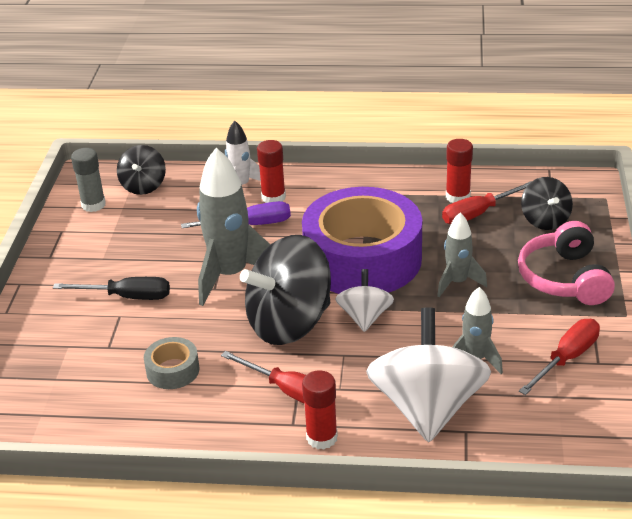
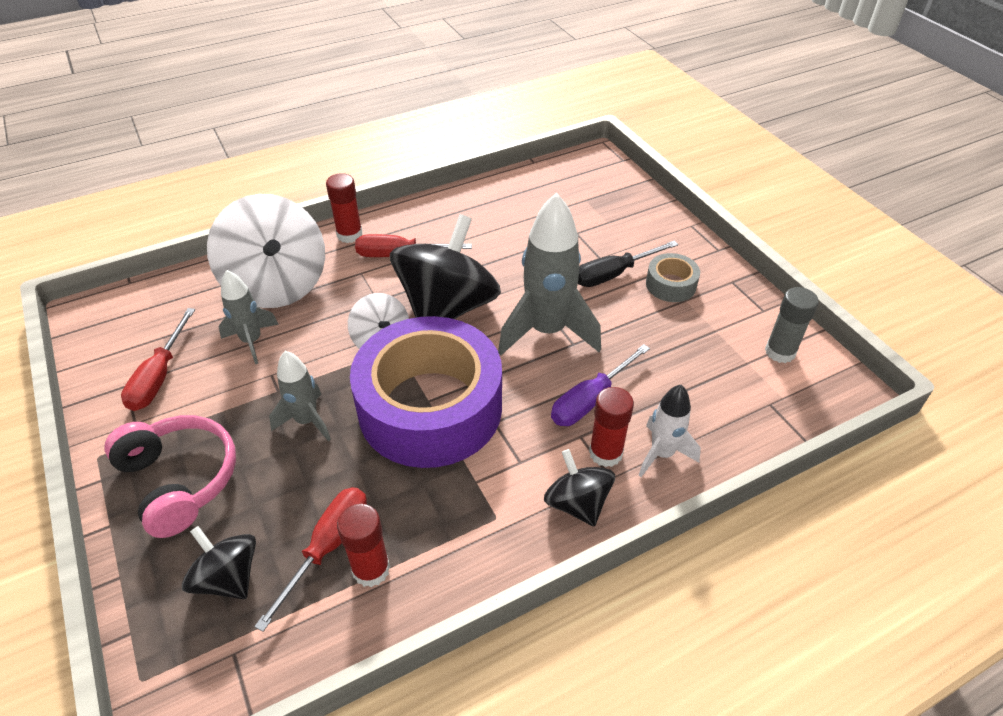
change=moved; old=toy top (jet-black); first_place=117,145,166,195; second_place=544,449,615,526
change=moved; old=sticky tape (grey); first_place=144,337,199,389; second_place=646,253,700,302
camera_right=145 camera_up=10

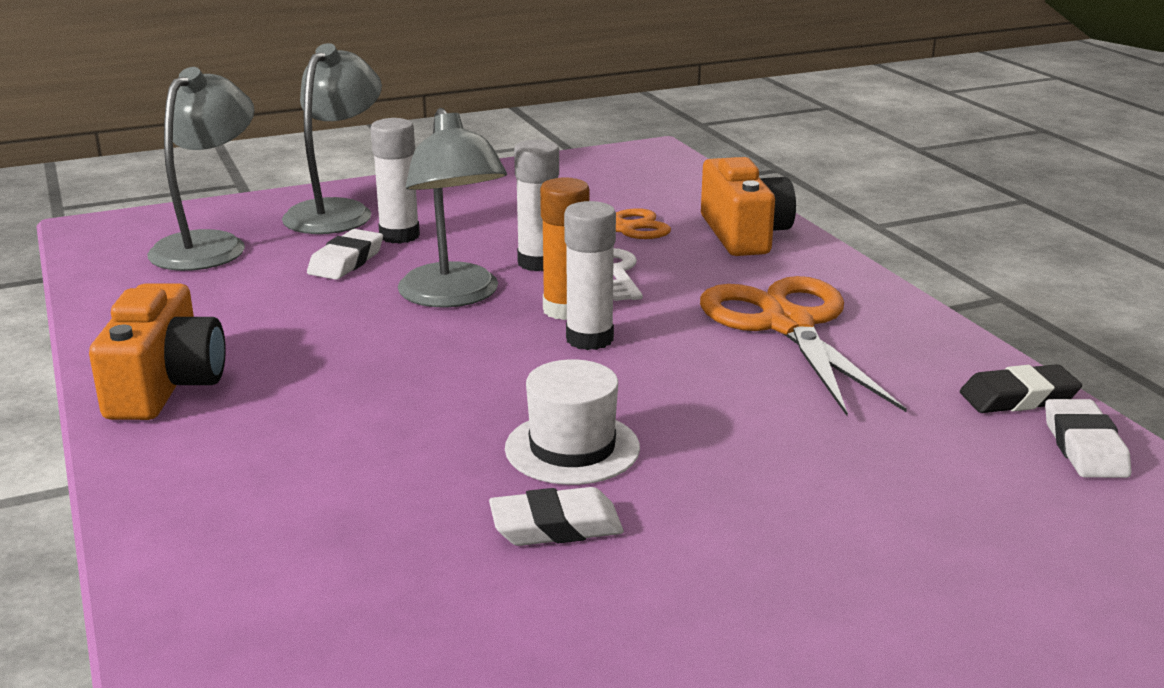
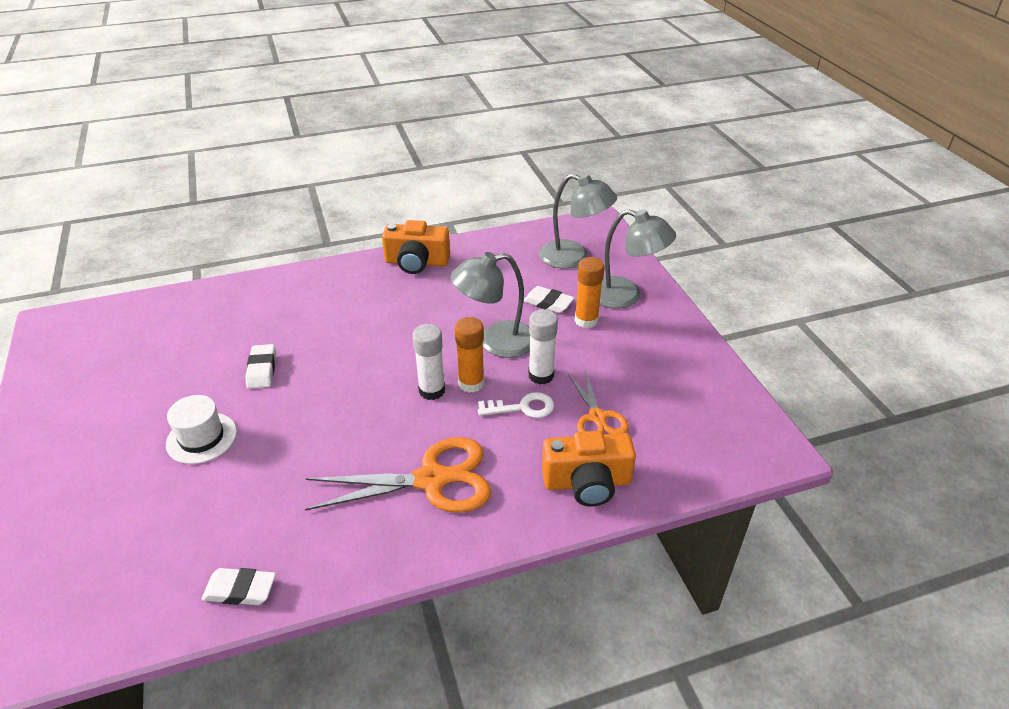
change=recoloured; old=glue (snow-white); new=glue (bright orange); first_place=370,118,420,244; second_place=575,257,604,328
change=moved; old=hat (snow-white); first_place=505,359,640,485; second_place=166,395,237,464
change=removed; old=eraser (jet-black); first_place=960,364,1082,413
camera_right=95 camera_up=15

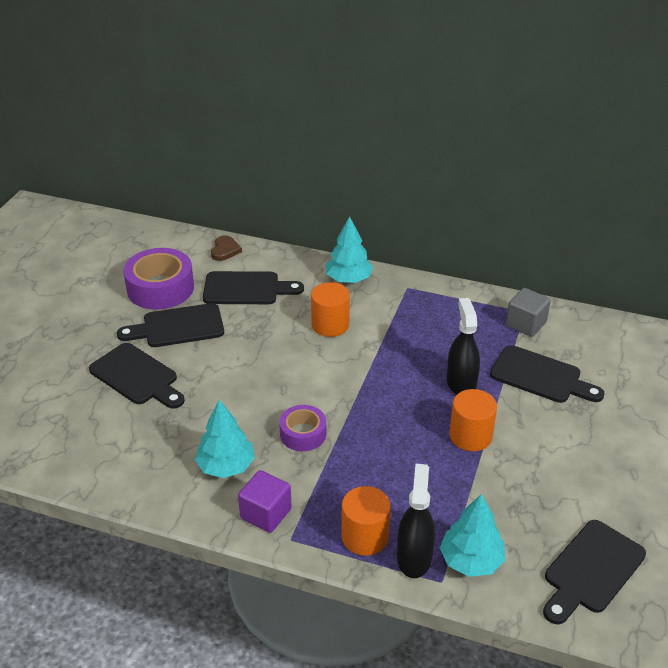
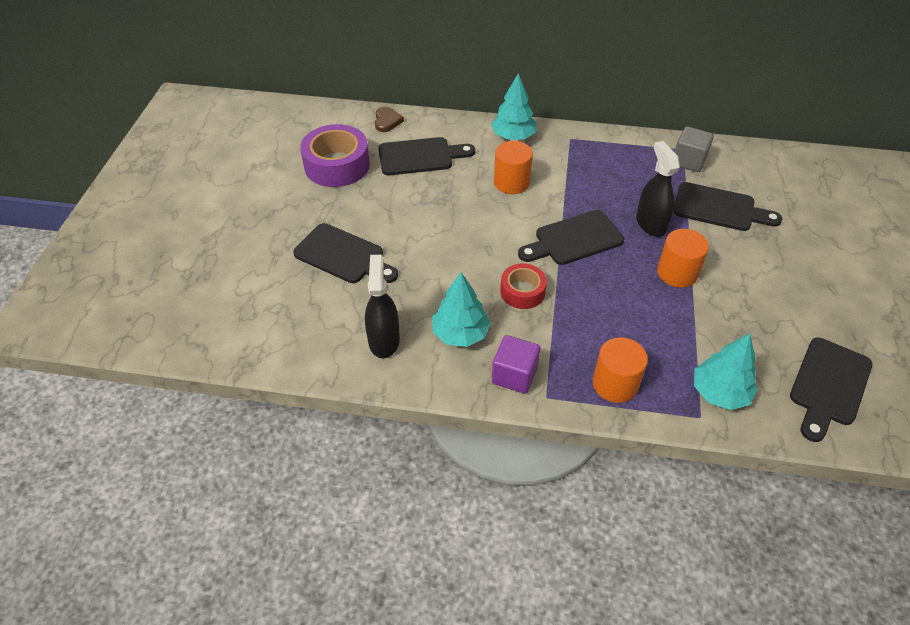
change=moved; old=cutting board (jet-black); first_place=117,303,224,347; second_place=518,210,624,265
change=recoloured; old=sticky tape (violet); new=sticky tape (scarlet); first_place=279,405,326,451; second_place=500,263,547,309
change=moved; old=spray cleaner (jet-black); first_place=397,464,435,578; second_place=365,255,400,358
camera_right=-10 camera_up=10

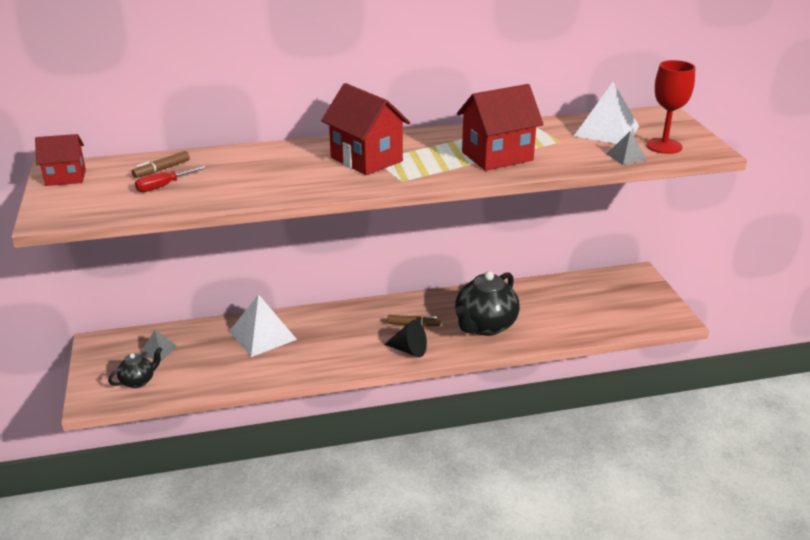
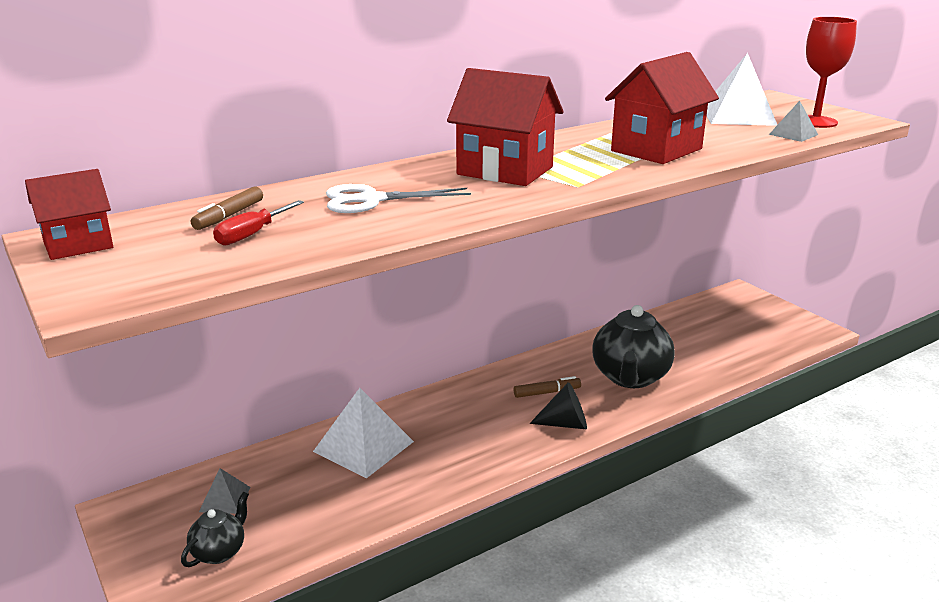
change=added; new=pair of scissors (snow-white); second_place=326,184,471,213
camera_right=-20 camera_up=-5

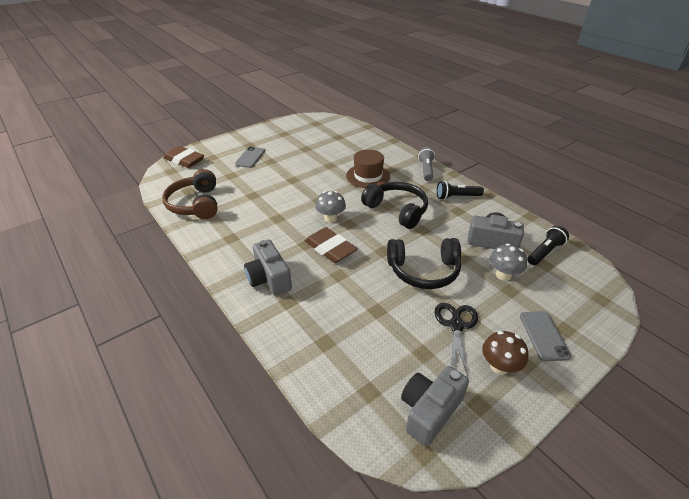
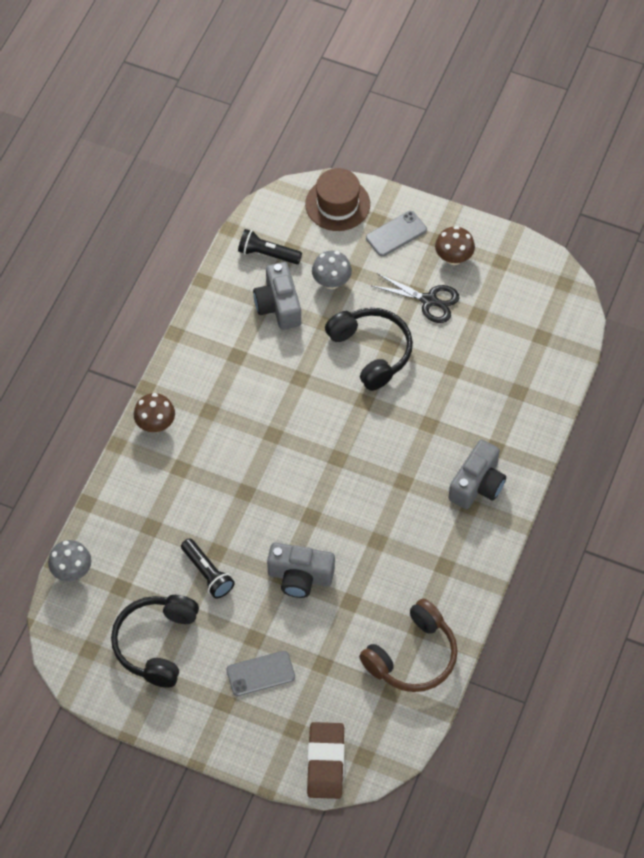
change=replaced; old=pocket torch (grey); new=mushroom (dark brown); first_place=418,147,435,181; second_place=134,393,175,432
change=moved; old=hat (dark brown); first_place=346,150,390,188; second_place=305,168,370,231
change=moved; old=pocket torch (jet-black); first_place=437,181,484,200; second_place=181,538,235,599
change=moved; old=over-ear headphones (jet-black); first_place=361,182,428,229; second_place=111,595,199,688
change=moved; old=mushroom (grey); first_place=315,191,346,223; second_place=48,540,91,581
change=removed; old=eraser (dark brown); first_place=304,227,357,263
change=turned; old=pair of scissors (jet-black); first_place=434,303,478,376; second_place=372,273,459,323; degrees=-135
change=moved; old=camera (grey); first_place=401,366,469,447; second_place=267,542,335,598
camera_right=-120 camera_up=20

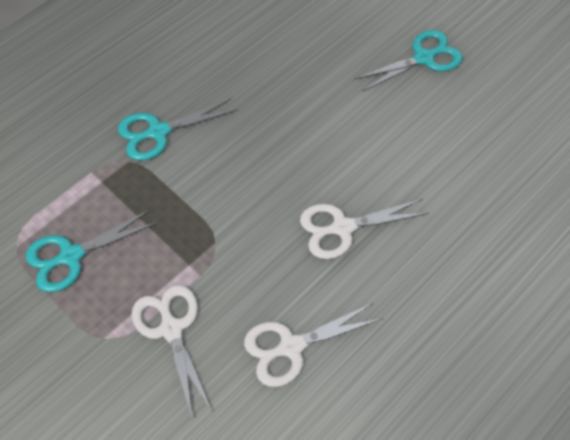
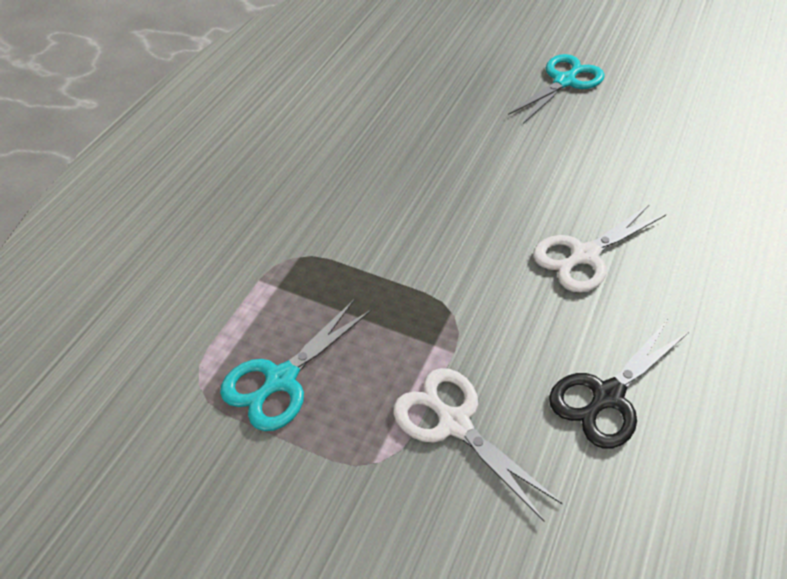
change=removed; old=pair of scissors (aqua); first_place=118,99,237,161
change=recoloured; old=pair of scissors (snow-white); new=pair of scissors (jet-black); first_place=244,303,381,387; second_place=549,321,689,449
camera_right=-20 camera_up=-10

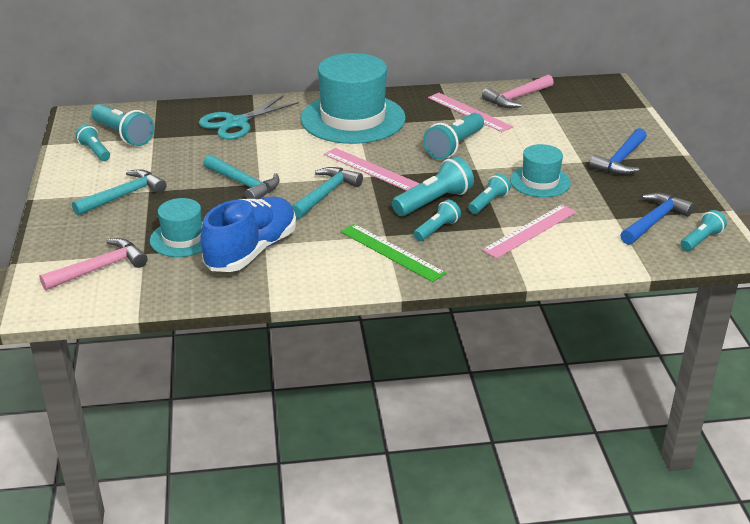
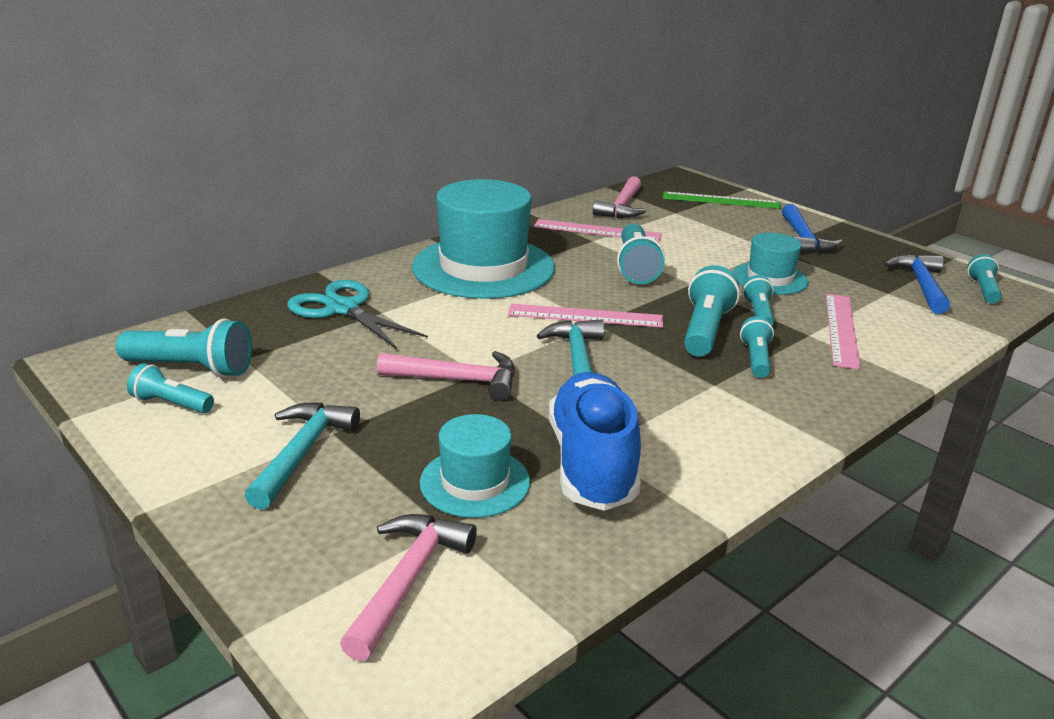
change=turned; old=pair of scissors (aqua); first_place=199,95,299,140; second_place=287,280,428,349; degrees=120
change=recoloured; old=carpenter's hammer (aqua); new=carpenter's hammer (pink); first_place=203,155,280,199; second_place=377,351,515,401
change=moved; old=straightedge (emerald); first_place=341,224,446,282; second_place=663,192,781,209
camera_right=-35 camera_up=-5

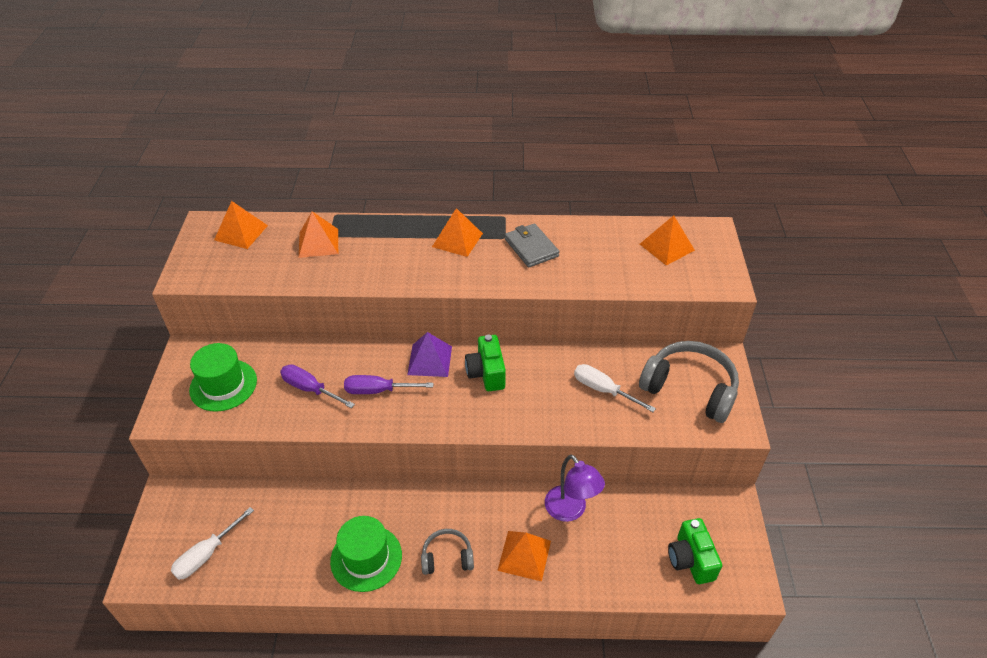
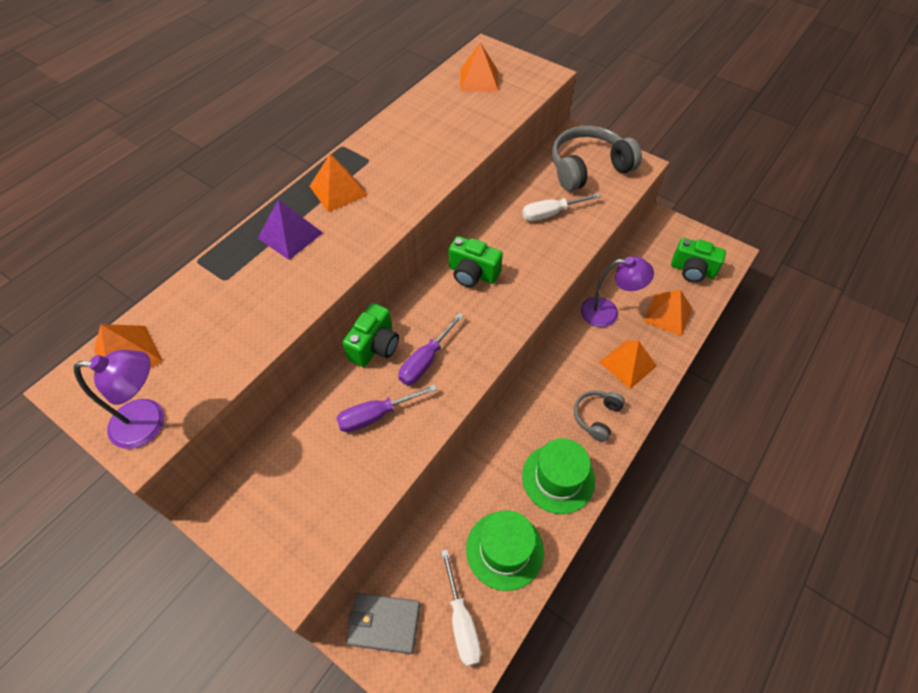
change=moved; old=solid pyramid (bright orange); first_place=299,211,338,258; second_place=644,290,692,336
change=moved; old=billfold (grey); first_place=505,223,559,267; second_place=346,593,420,654
change=moved; old=solid pyramid (violet); first_place=407,332,452,377; second_place=258,200,323,260
change=moved; old=hat (emerald); first_place=189,343,257,412; second_place=466,510,544,591
change=added; new=camera (emerald); second_place=343,303,399,367
change=added; new=reading lamp (violet); second_place=74,350,164,449
camera_right=-55 camera_up=10

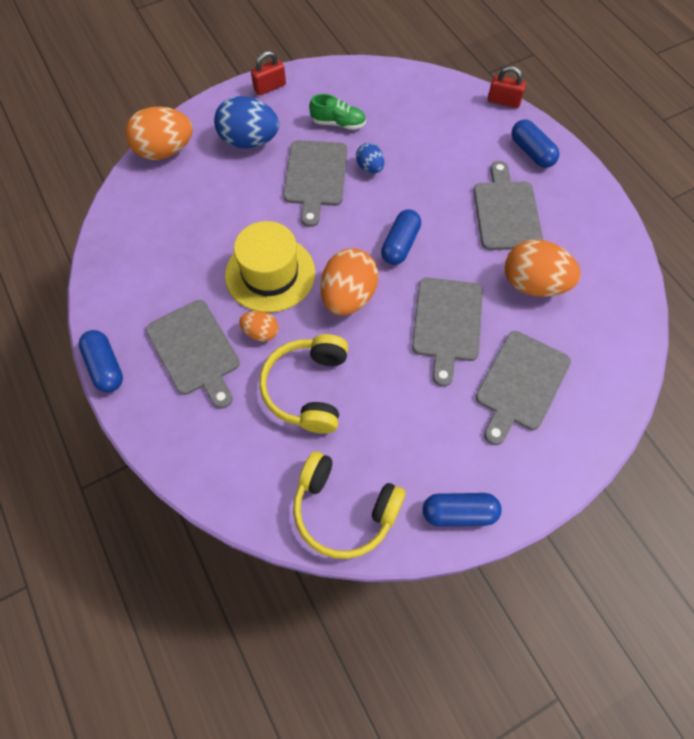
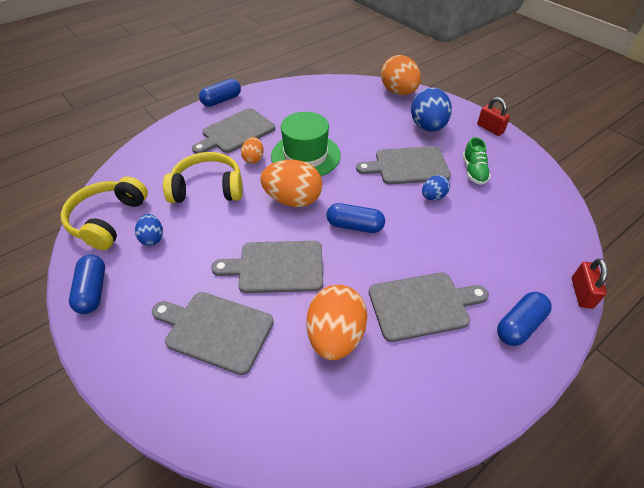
change=recoloured; old=hat (yellow); new=hat (emerald); first_place=225,221,315,313; second_place=271,112,341,176
change=added; new=egg shape (royal blue); second_place=135,214,163,246
camera_right=80 camera_up=-15

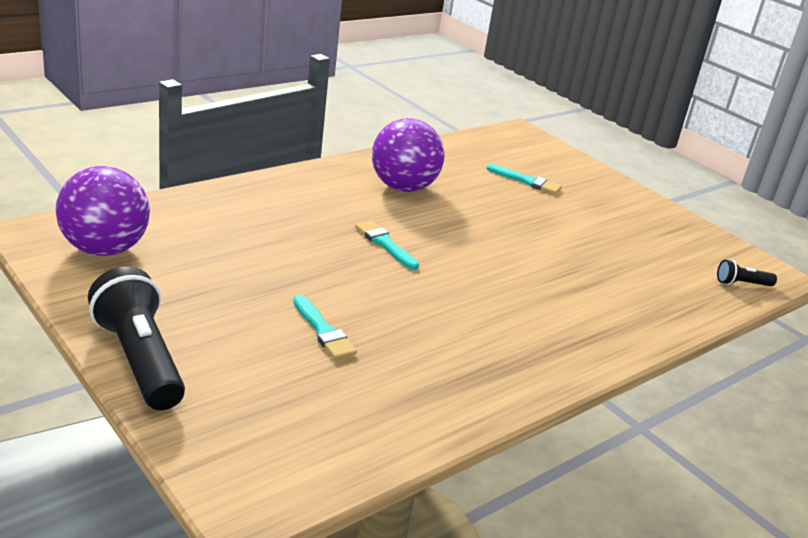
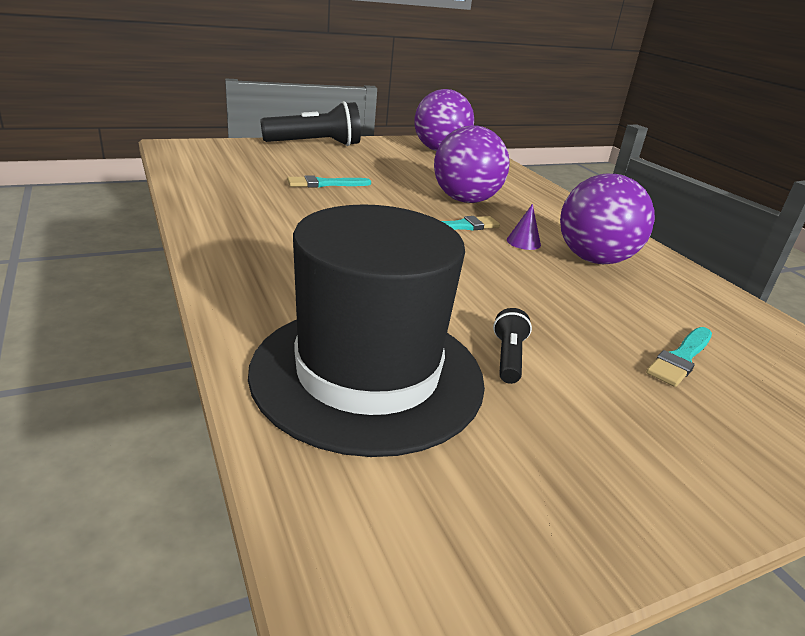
change=moved; old=pocket torch (jet-black); first_place=717,260,777,286; second_place=493,308,532,384
change=added; new=play ball (violet); second_place=434,125,510,203
change=added; new=hat (jet-black); second_place=248,204,485,457
change=added; new=solid cone (violet); second_place=507,204,541,250
camera_right=105 camera_up=0

